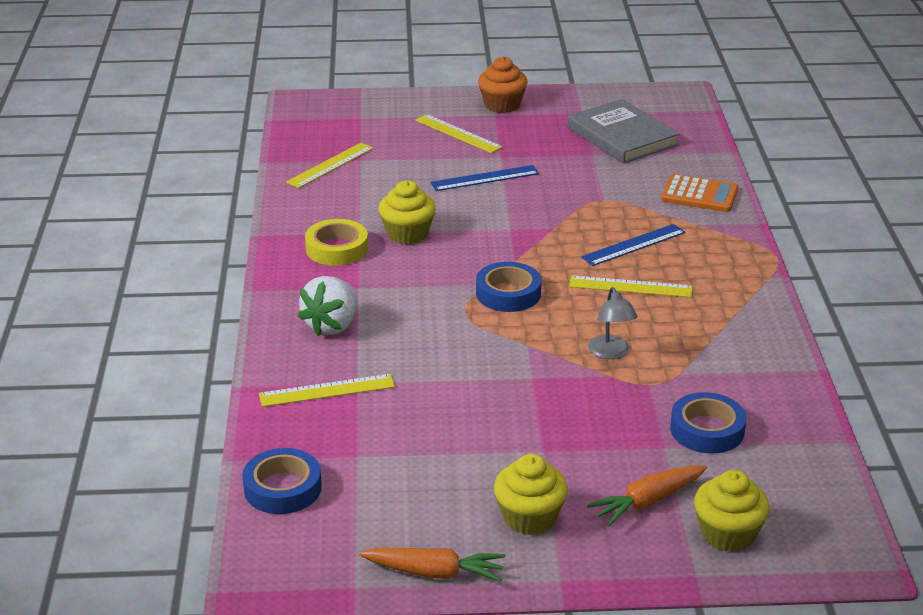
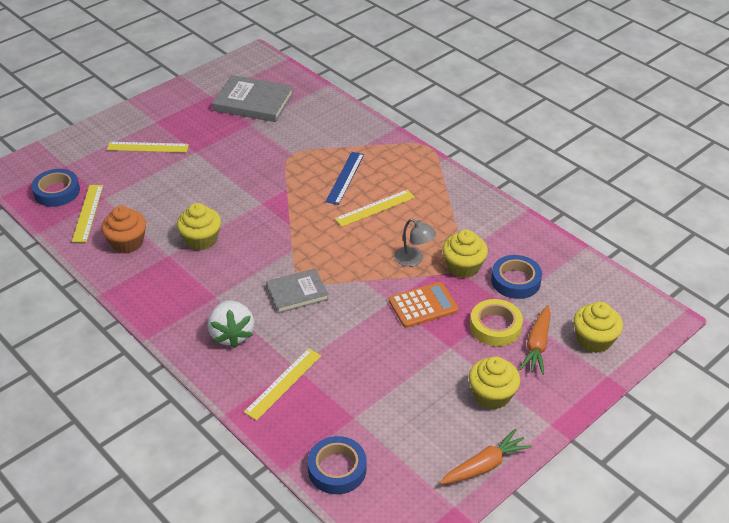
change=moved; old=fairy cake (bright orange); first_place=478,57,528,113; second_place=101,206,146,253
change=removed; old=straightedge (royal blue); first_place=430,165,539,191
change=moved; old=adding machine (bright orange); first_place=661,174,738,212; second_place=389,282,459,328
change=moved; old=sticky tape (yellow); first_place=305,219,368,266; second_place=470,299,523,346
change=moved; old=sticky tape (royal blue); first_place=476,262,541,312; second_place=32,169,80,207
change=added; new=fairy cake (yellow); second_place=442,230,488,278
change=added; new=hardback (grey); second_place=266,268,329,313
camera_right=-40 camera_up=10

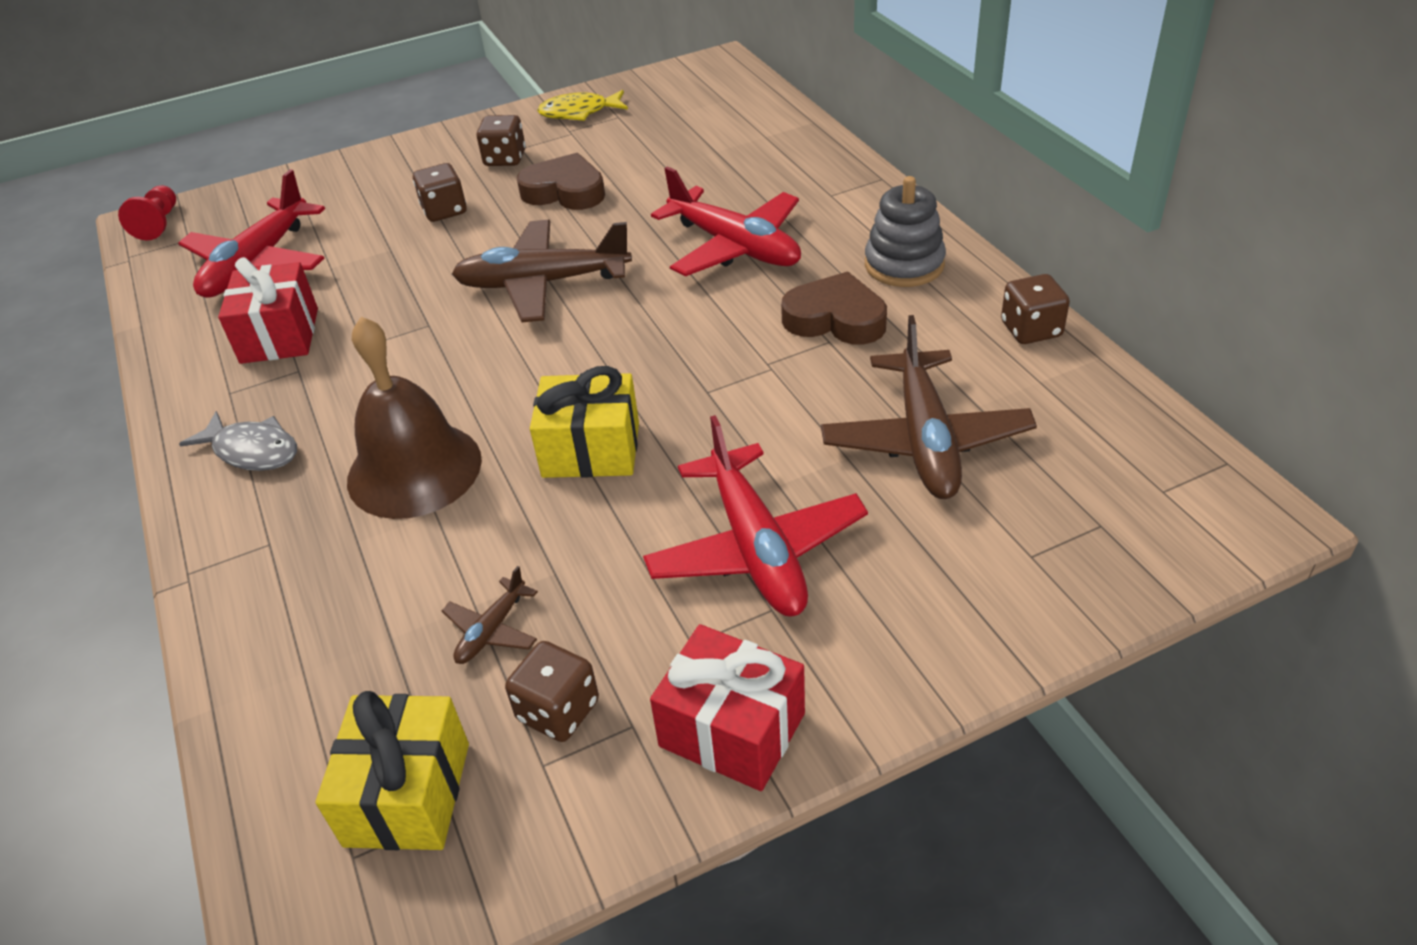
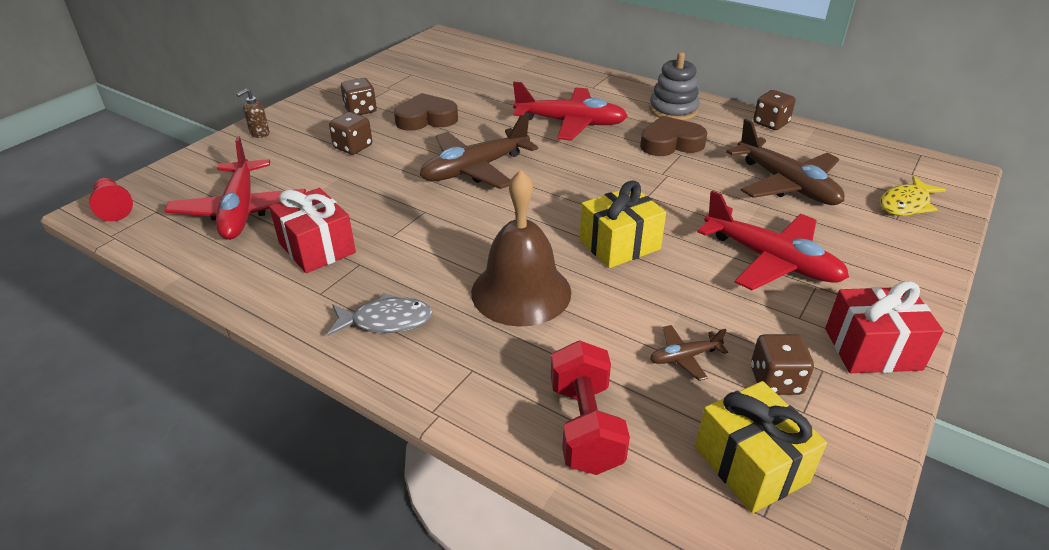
change=moved; old=toy fish (yellow); first_place=537,90,628,121; second_place=880,176,946,216
change=turned; old=aeroplane (dark brown); first_place=442,566,538,664; second_place=650,325,728,381; degrees=75
change=added; new=soap pump (dark brown); second_place=236,88,270,138
change=added; new=dumbbell (scarlet); second_place=551,340,630,475
camera_right=-35 camera_up=-5

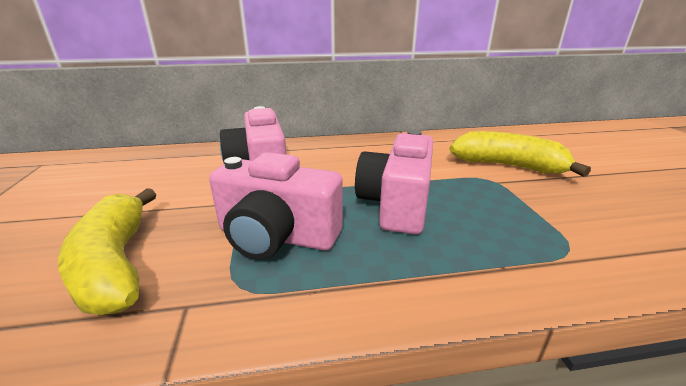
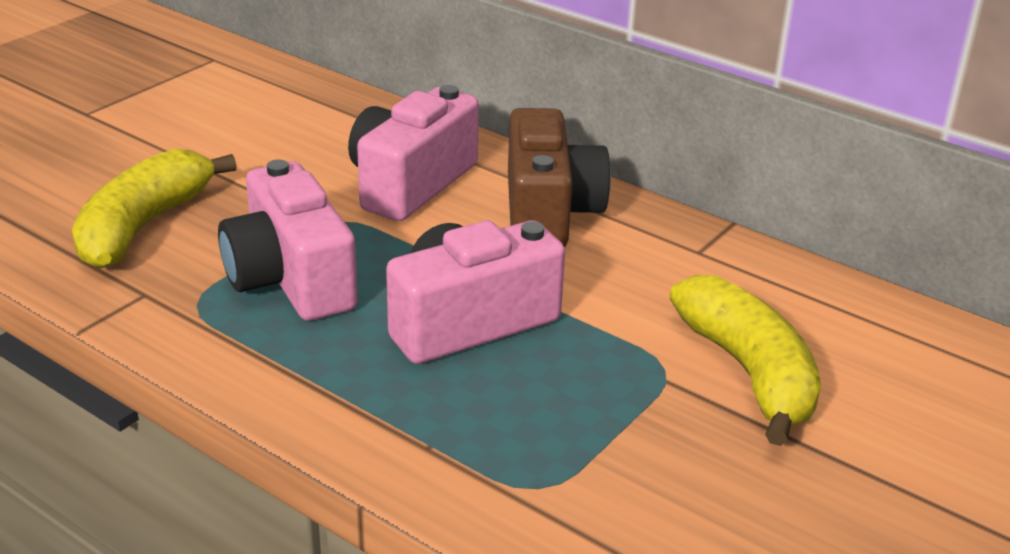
change=added; new=camera (dark brown); second_place=508,108,611,248
camera_right=45 camera_up=5

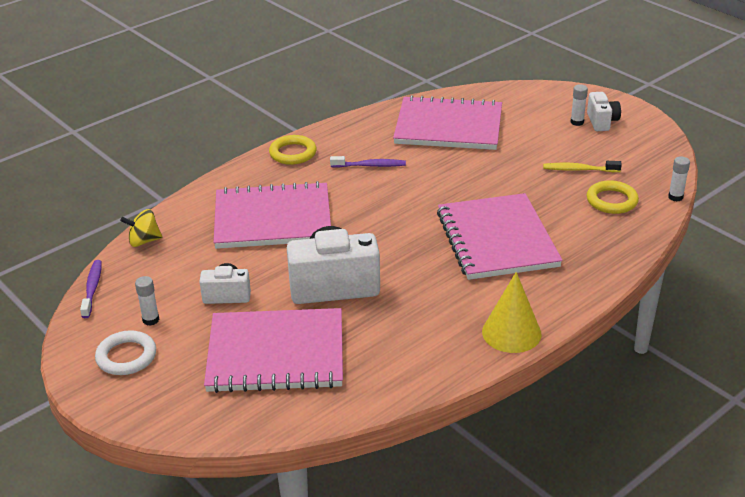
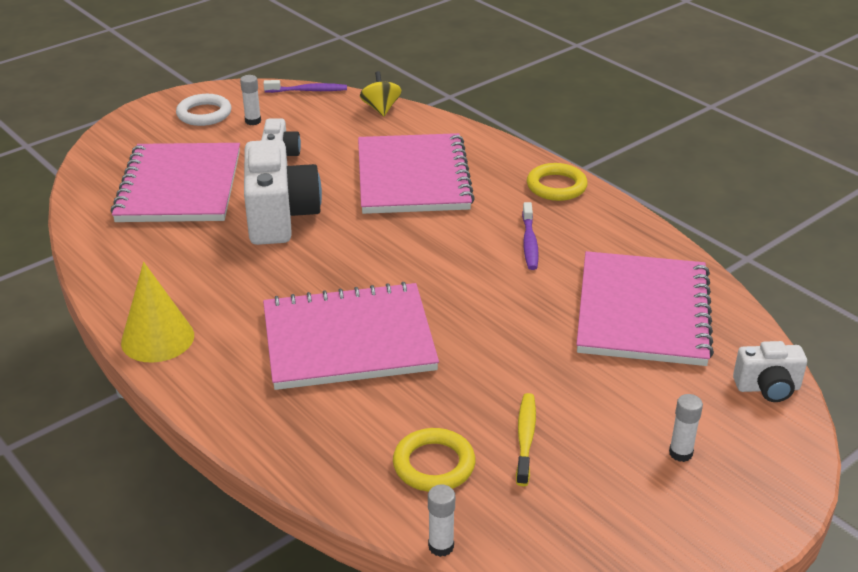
change=moved; old=camera (snow-white); first_place=587,92,621,131; second_place=733,341,807,402
camera_right=90 camera_up=0

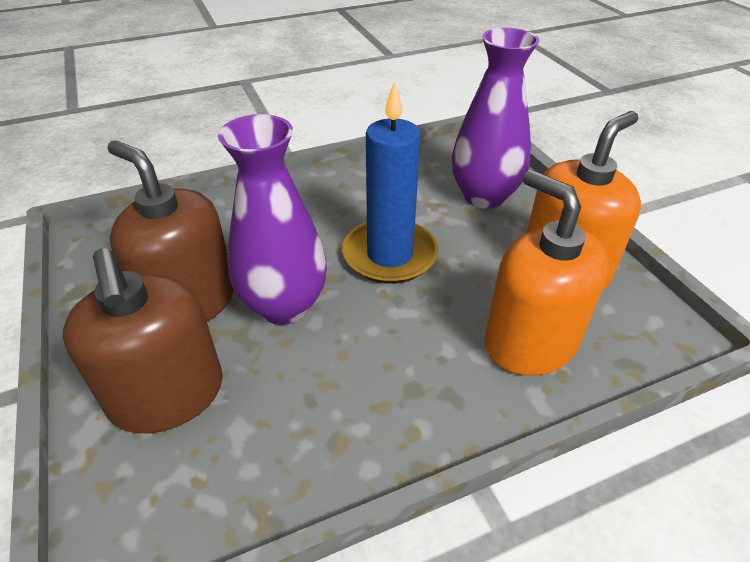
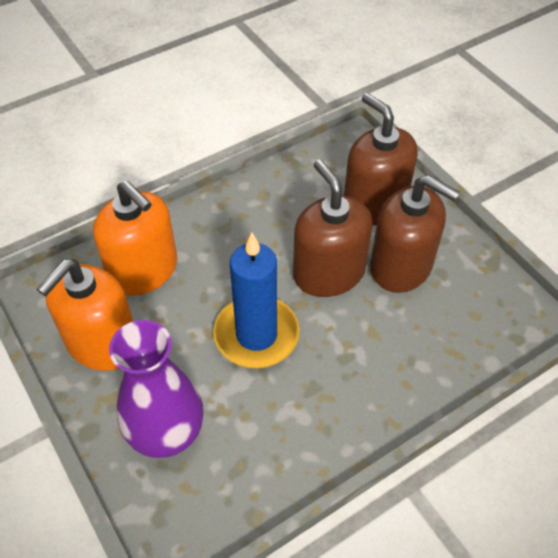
change=replaced; old=vase (violet); new=soap pump (dark brown); first_place=218,114,327,325; second_place=293,159,373,297
camera_right=170 camera_up=10

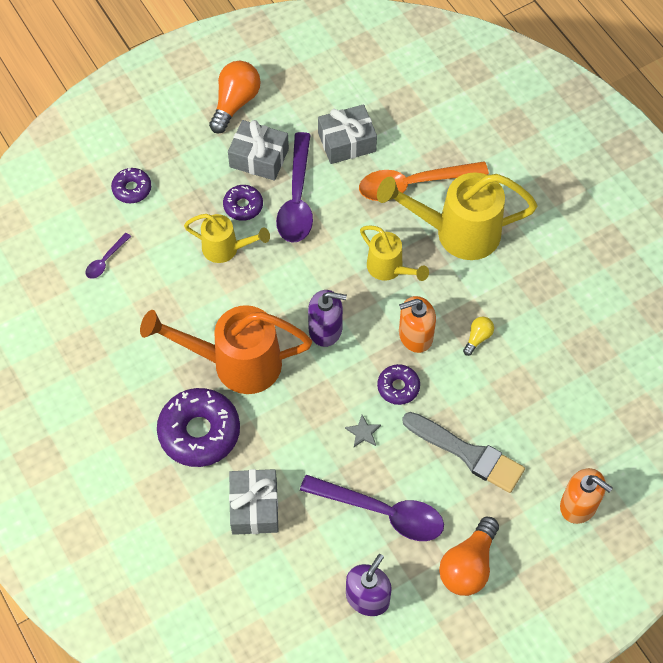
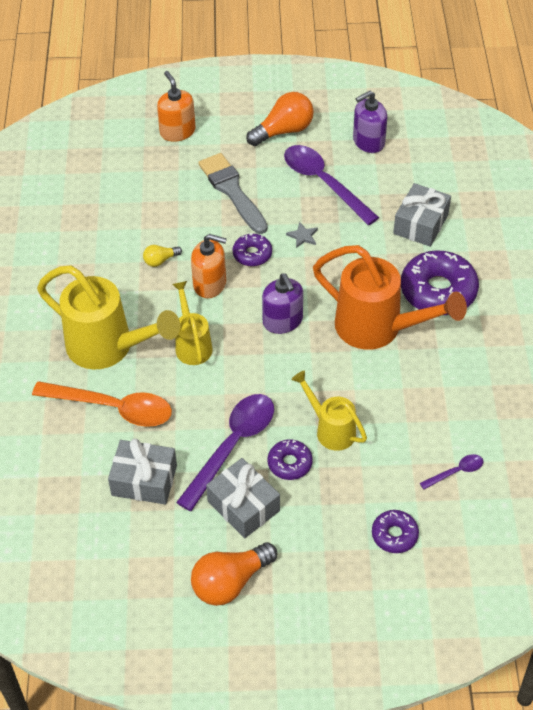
change=turned; old=soap pump (violet); first_place=308,290,347,347; second_place=262,273,303,334; degrees=-150
camera_right=-150 camera_up=-10

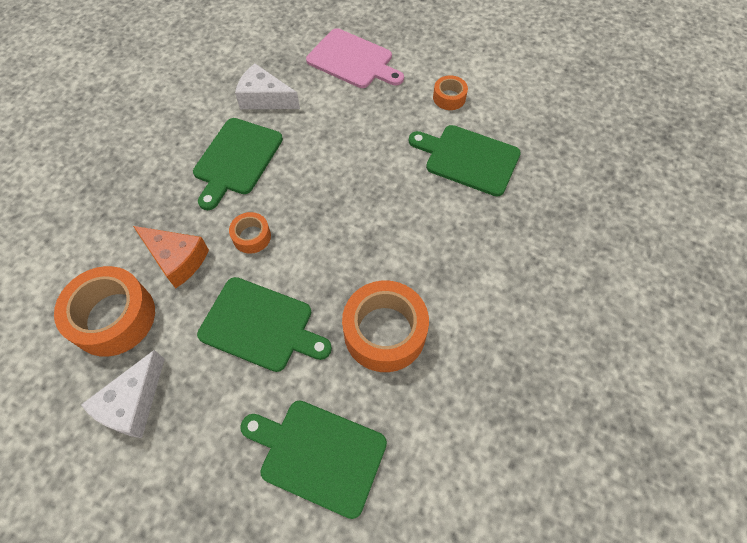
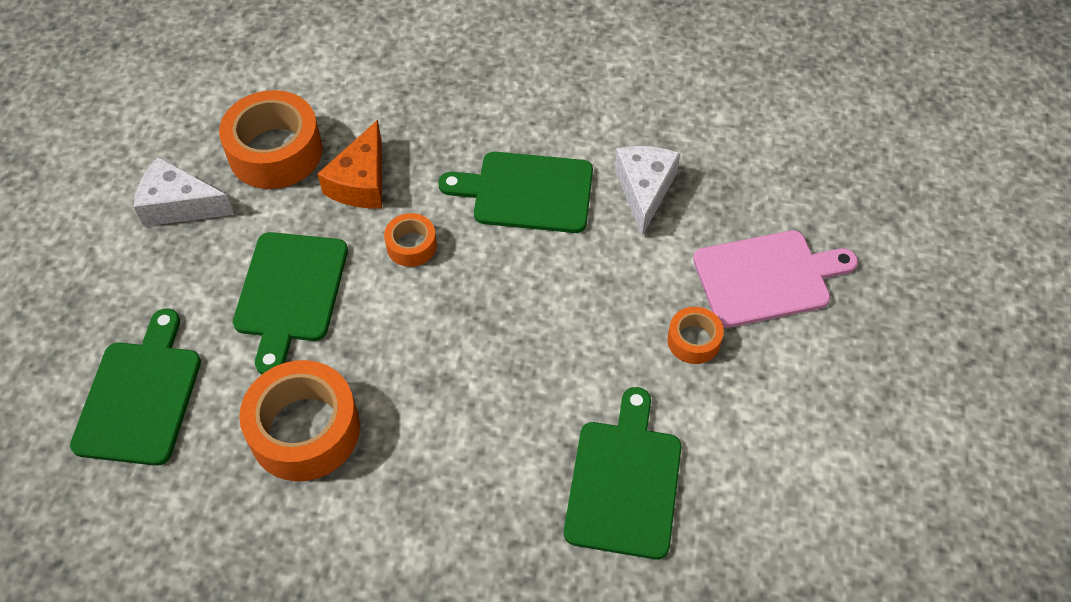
change=turned; old=cutting board (pink); first_place=306,28,404,88; second_place=693,230,858,328; degrees=-120
change=moved; old=sticky tape (bright orange); first_place=433,75,468,110; second_place=667,307,724,364
camera_right=75 camera_up=-5

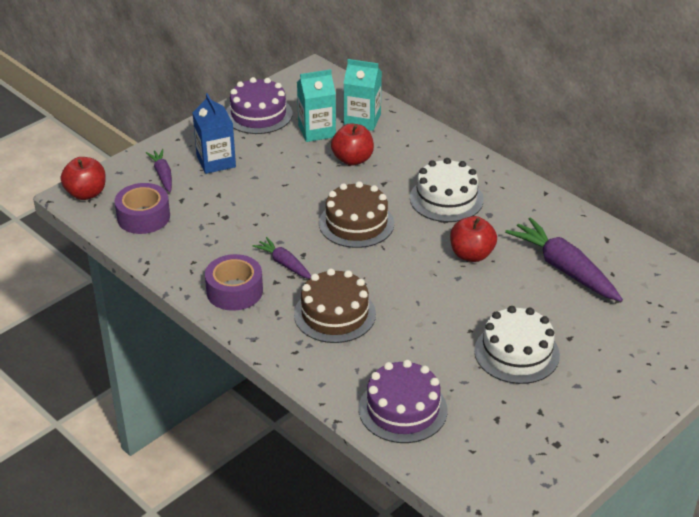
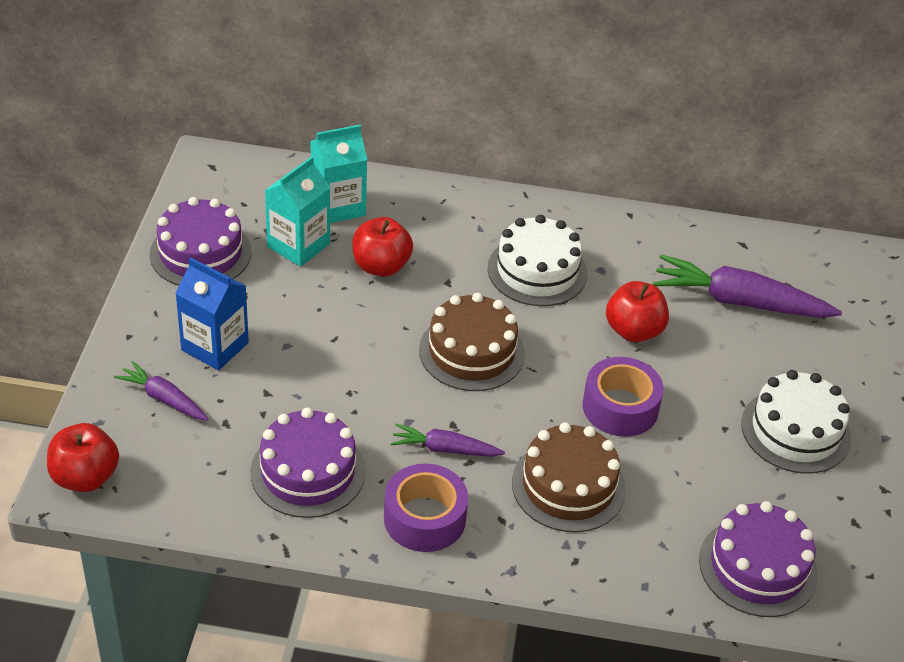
change=moved; old=sticky tape (violet); first_place=114,183,170,234; second_place=583,357,664,437
change=added; new=cake (violet); second_place=250,408,366,518
camera_right=-40 camera_up=5

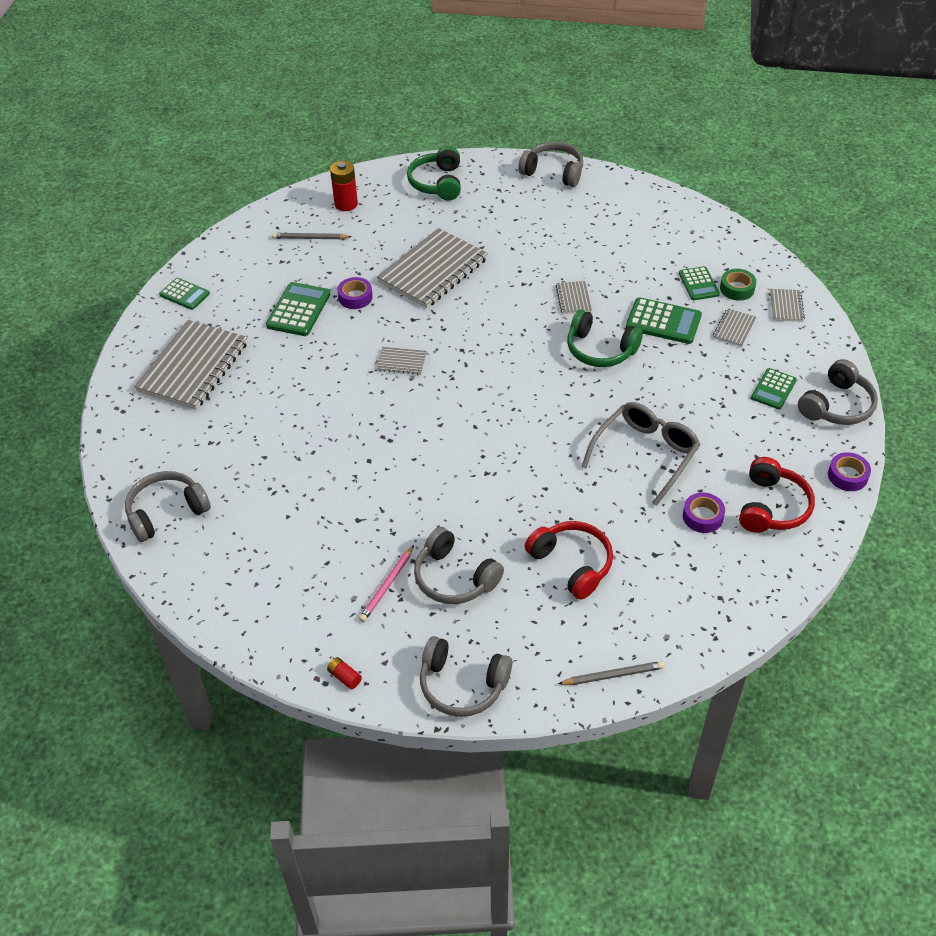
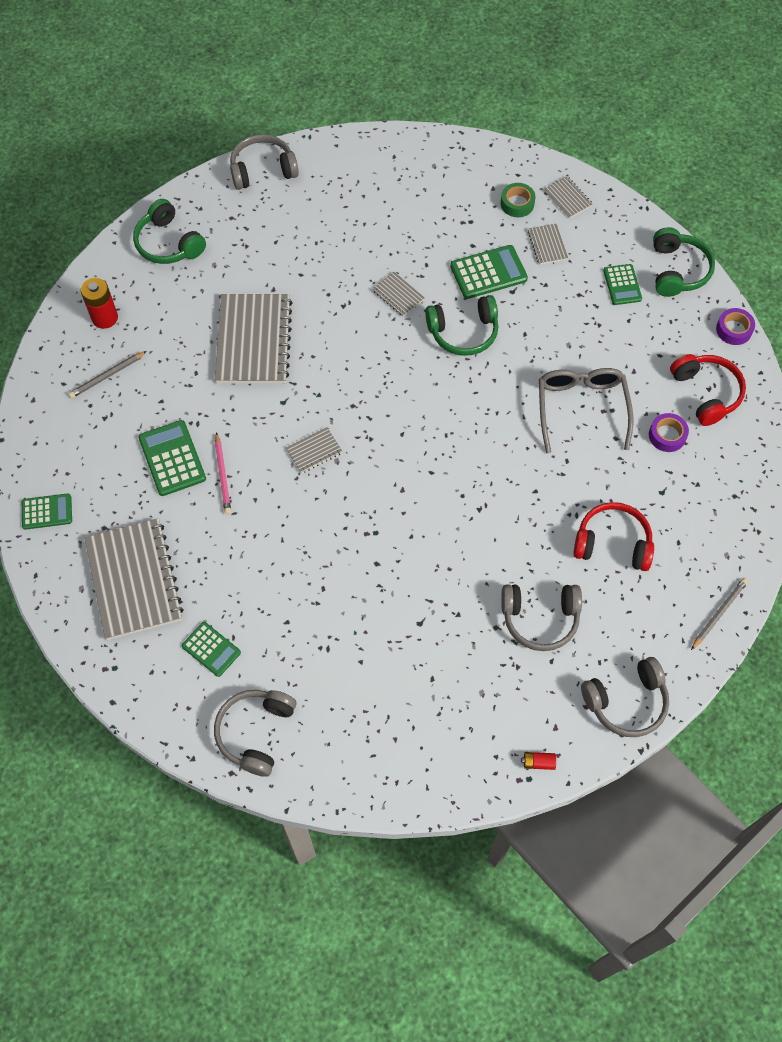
change=moved; old=adding machine (emerald); first_place=679,266,720,300; second_place=182,622,241,677
change=removed; old=sticky tape (violet); first_place=337,277,373,309
change=recoloured; old=over-ear headphones (grey); new=over-ear headphones (emerald); first_place=798,359,878,425; second_place=653,227,715,297
change=moved; old=pencil (pink); first_place=359,545,414,622; second_place=215,432,231,514
camera_right=-40 camera_up=15

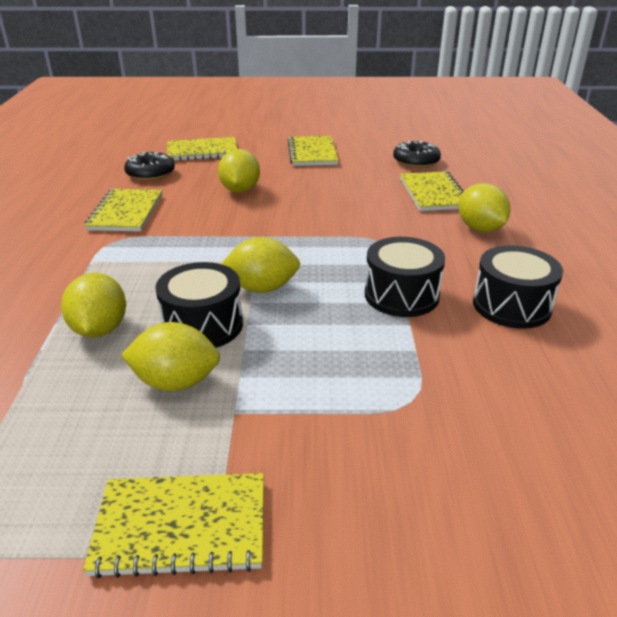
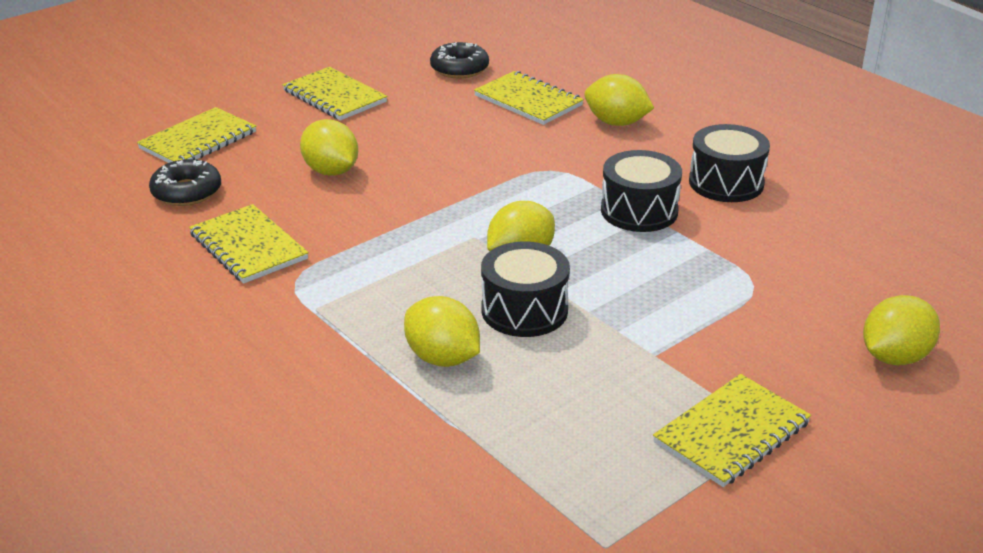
change=moved; old=citrus fruit (yellow); first_place=121,322,220,391; second_place=863,295,940,365
camera_right=-40 camera_up=0

